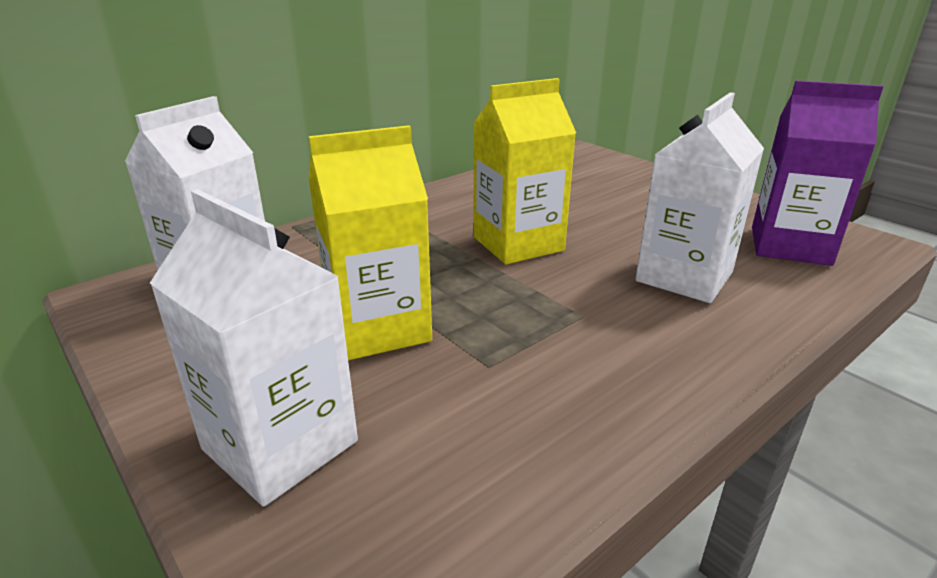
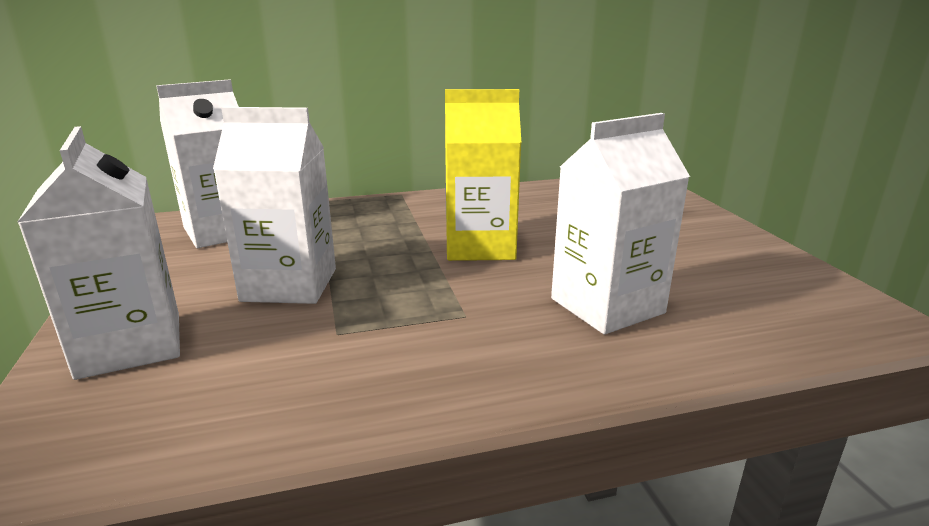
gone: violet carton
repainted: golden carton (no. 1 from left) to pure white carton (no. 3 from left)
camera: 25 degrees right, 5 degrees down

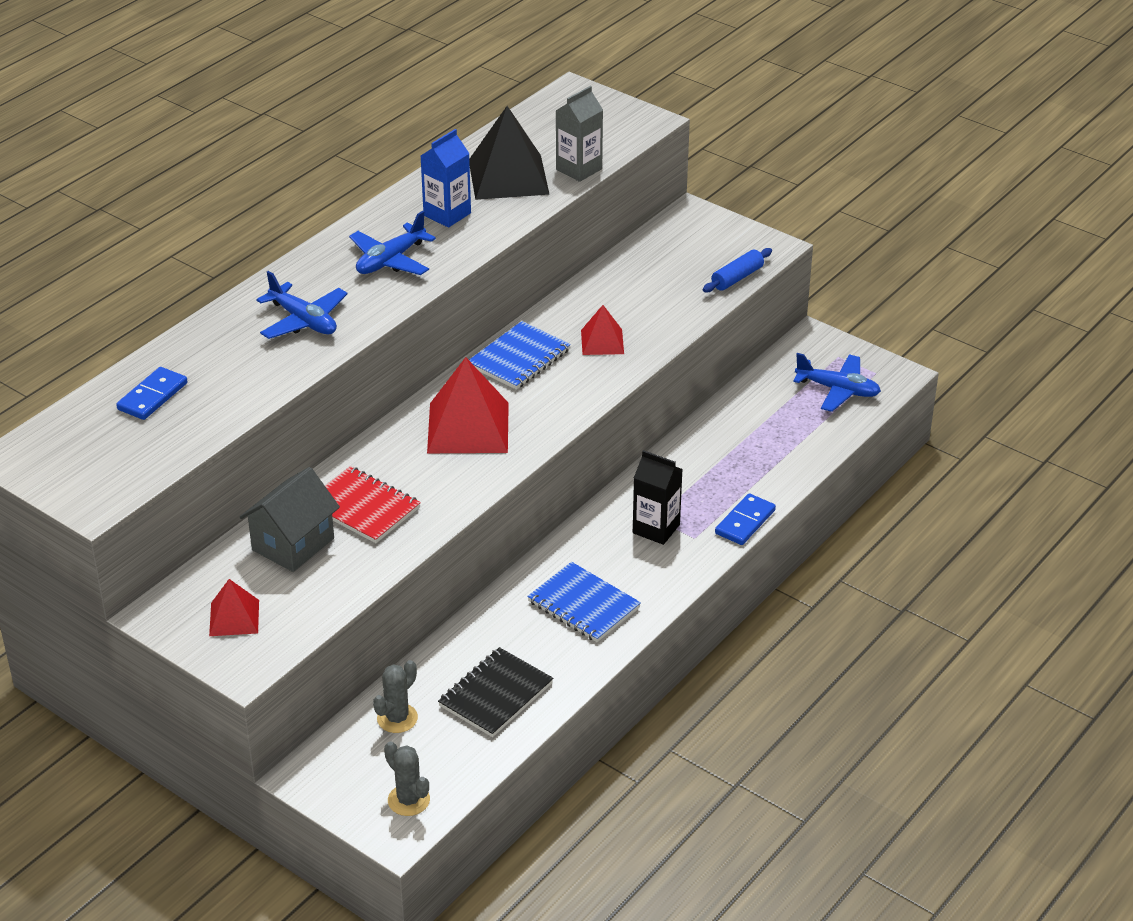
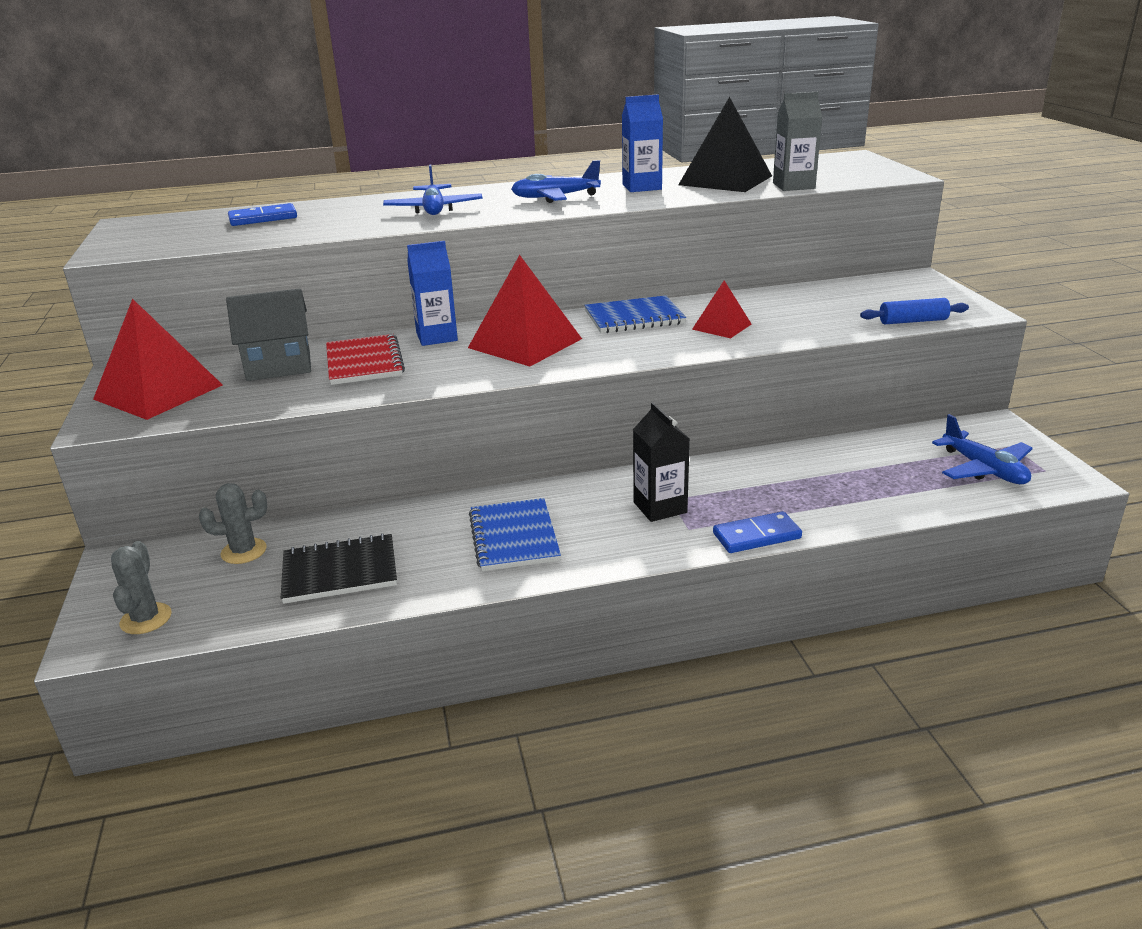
new: blue carton (no. 1 from left)
scaled: crimson pyramid shape (no. 1 from left) x1.83
camera: 40 degrees right, 10 degrees down

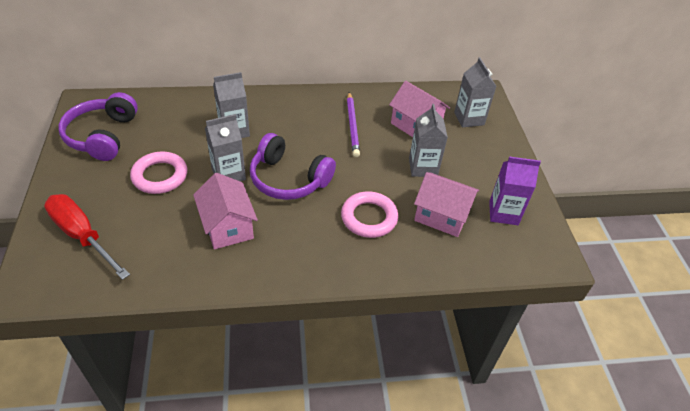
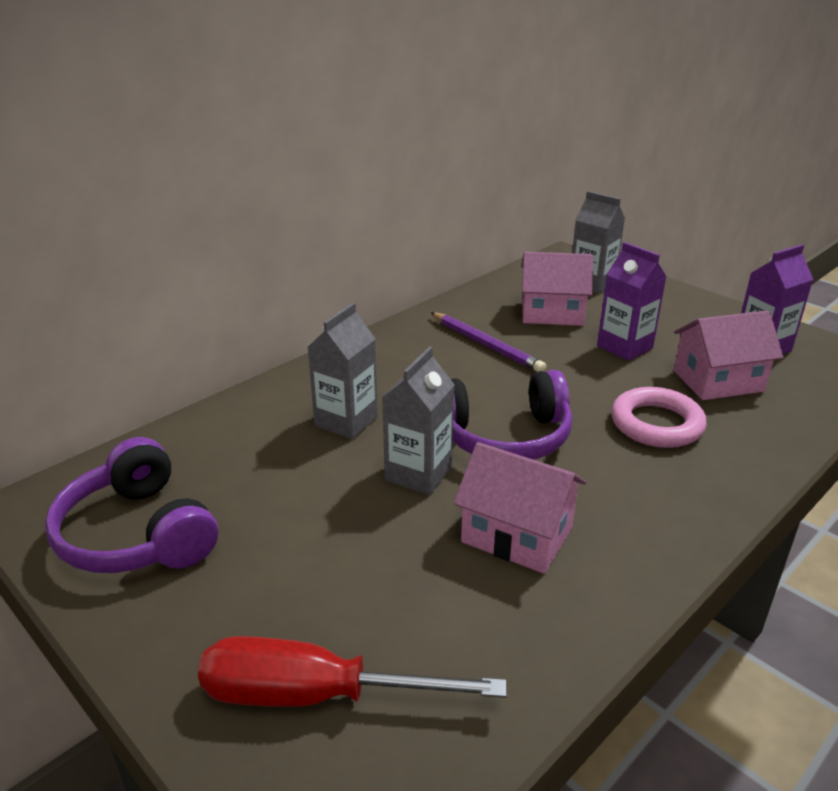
gone: pink hoop (no. 1 from left)
repainted: grey carton (no. 3 from left) to violet carton (no. 1 from left)
camera: 35 degrees left, 15 degrees down

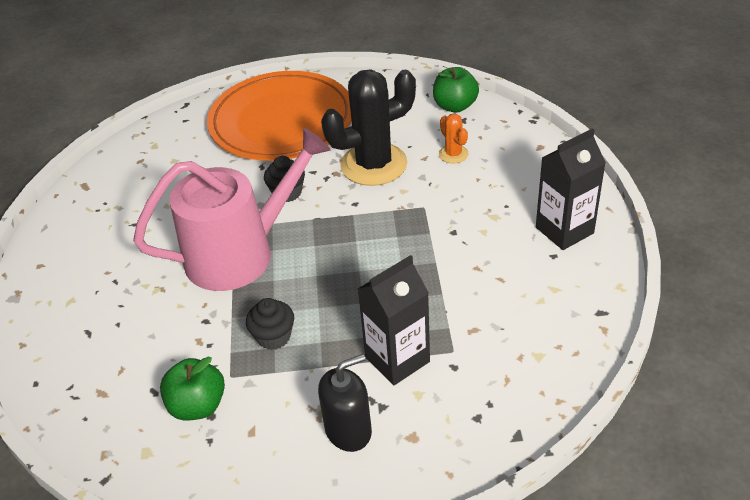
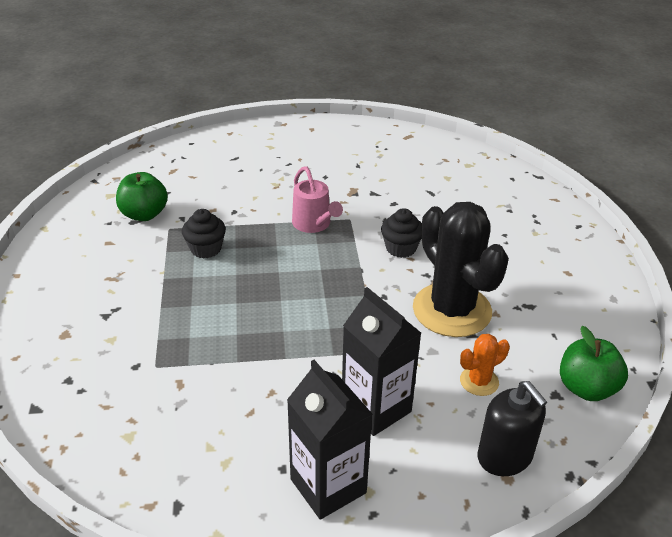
gone: bright orange flat dish
shifted: ebony soap dispenser; ebony carton (no. 1 from left in the first image) to ebony carton (no. 2 from left)
scaled: pink watering can x0.47
camera: 85 degrees right, 5 degrees down

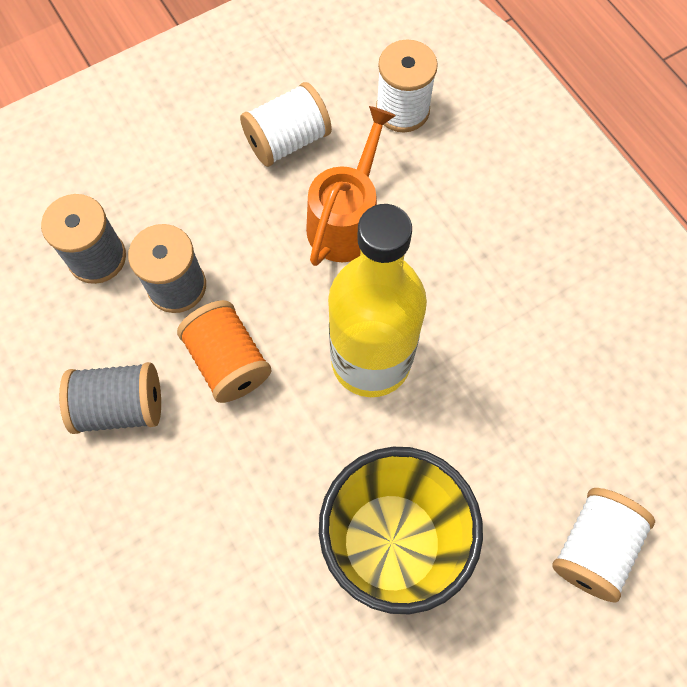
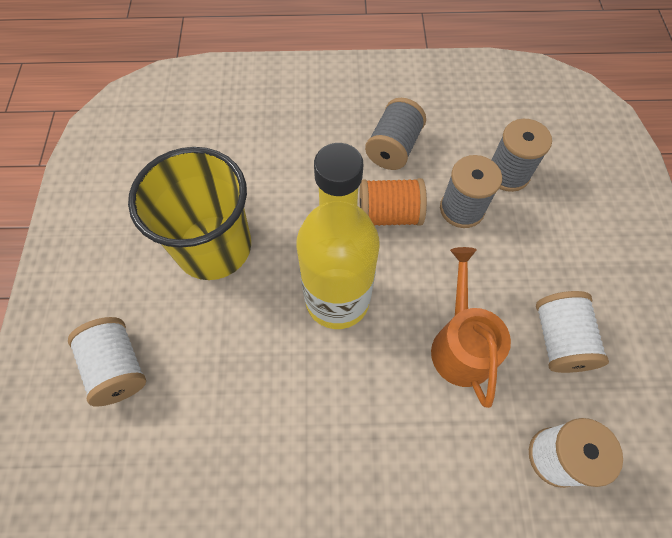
rotated: bright orange watering can 150 degrees counterclockwise
camera: 120 degrees right, 5 degrees down

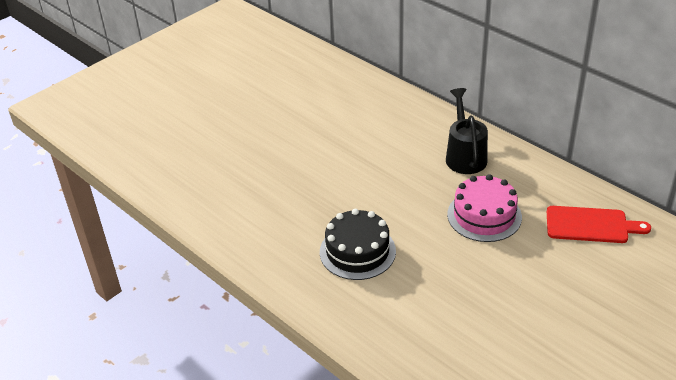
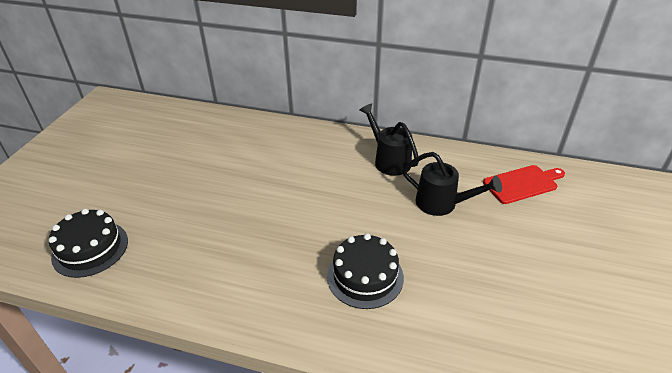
new: ebony gateau (no. 1 from left)
swapped: pink gateau to ebony watering can (no. 2 from left)
camera: 30 degrees left, 0 degrees up

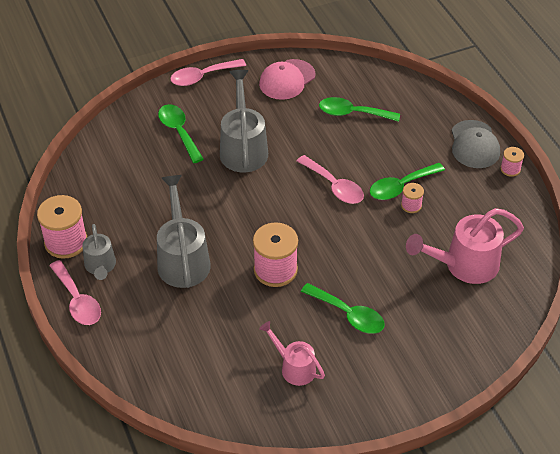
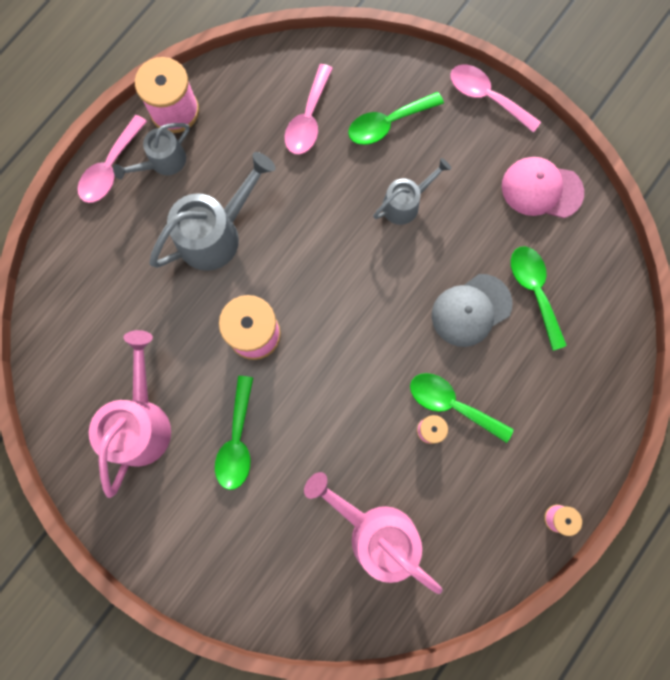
shifted: pink tablespoon (no. 3 from left in the first image) to pink tablespoon (no. 2 from left); grey peaked cap
rotated: green tablespoon (no. 1 from left in the first image) 150 degrees counterclockwise
scaled: grey watering can (no. 3 from left) x0.60; pink watering can (no. 1 from left) x1.67
camera: 60 degrees right, 30 degrees up

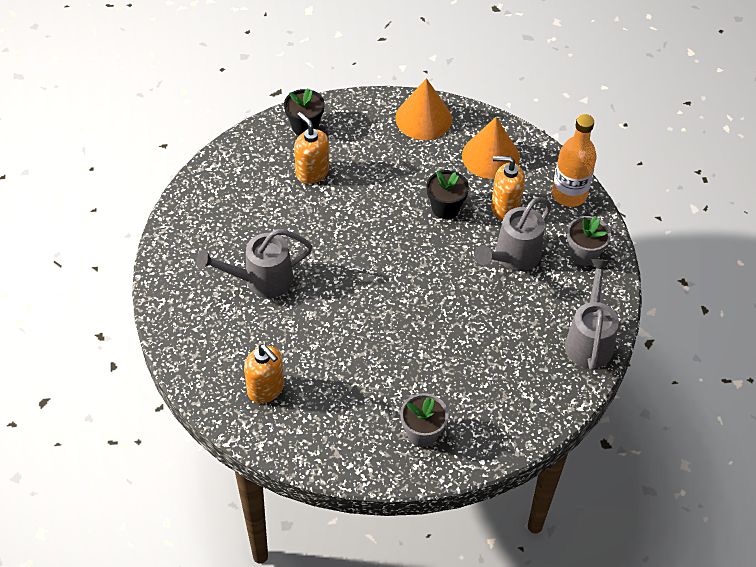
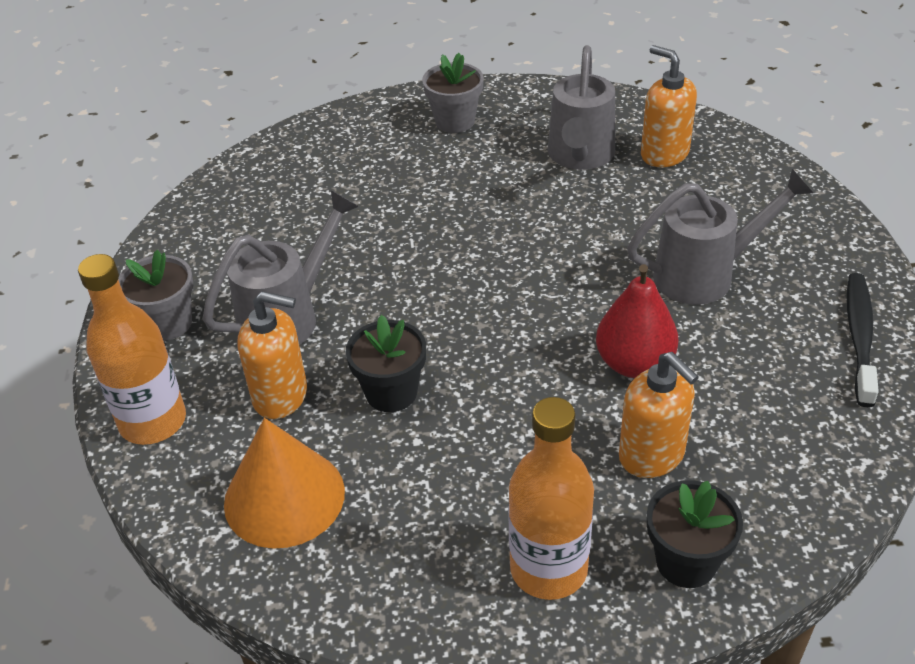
gone: bright orange solid cone (no. 1 from left)
new: bright orange flask (no. 2 from left); crimson toy pear; ebony toothbrush
shifted: grey watering can (no. 3 from left in the first image) to grey watering can (no. 2 from left)
camera: 175 degrees left, 10 degrees down

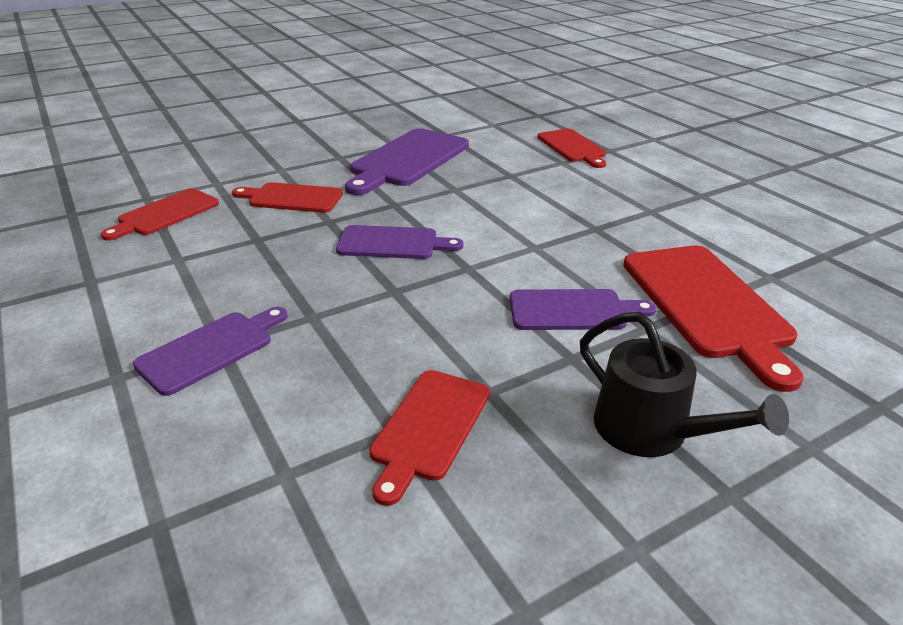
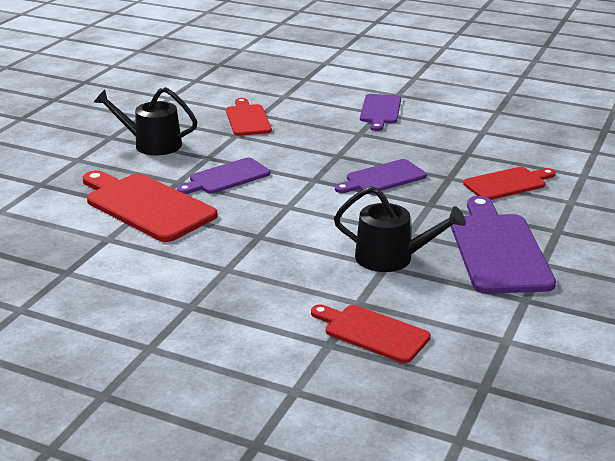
gone: crimson bread board (no. 1 from left)
new: ebony watering can (no. 2 from left)
camera: 145 degrees right, 5 degrees down

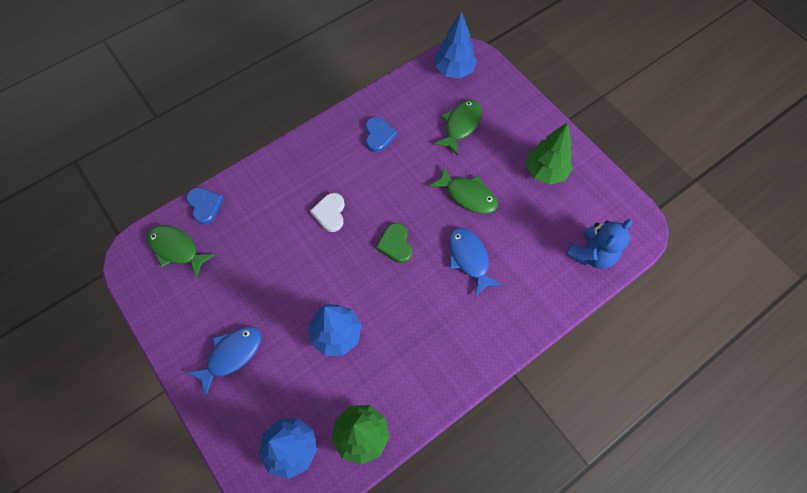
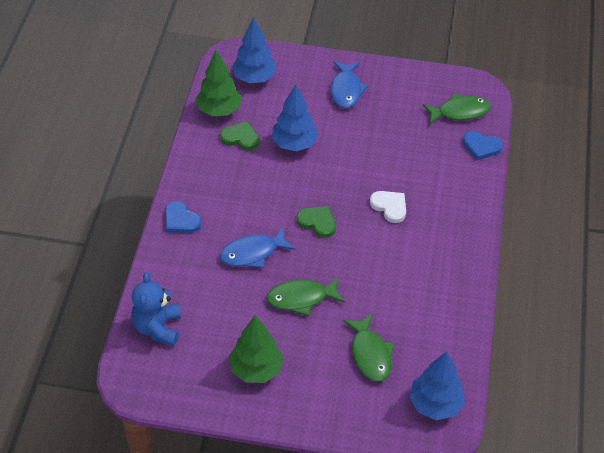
new: green heart (no. 1 from left)
shifted: blue heart (no. 2 from left in the first image) to blue heart (no. 1 from left)
rotated: blue toy fish (no. 2 from left in the first image) 135 degrees clockwise
camera: 135 degrees right, 15 degrees down

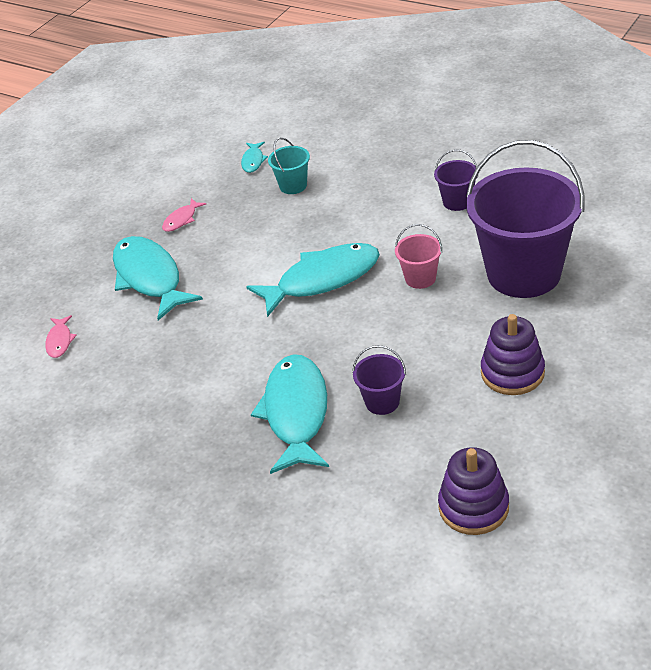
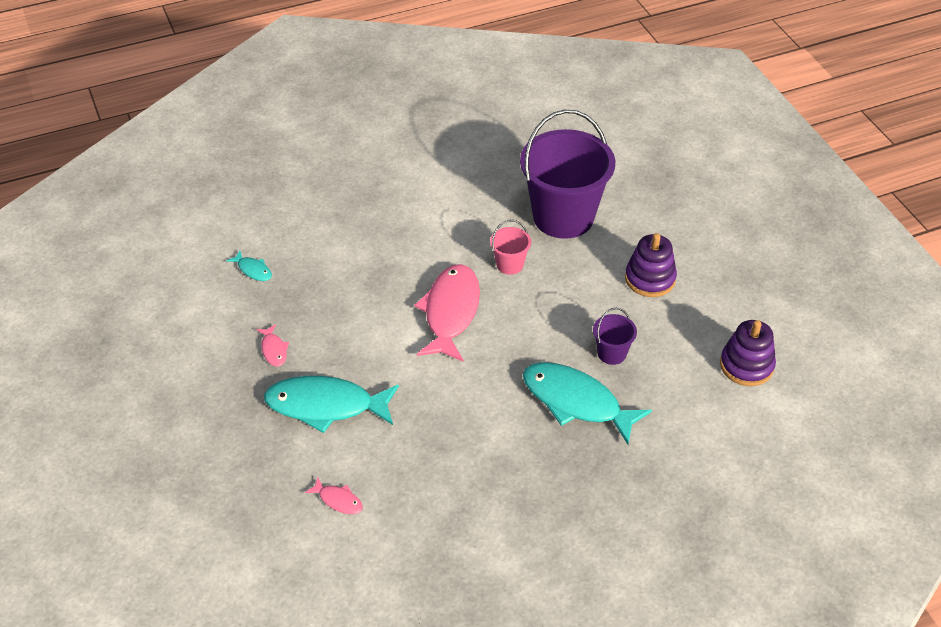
gone: aqua pail; violet pail (no. 2 from left)
repainted: aqua toy fish (no. 4 from left) to pink toy fish (no. 3 from left)
camera: 60 degrees left, 5 degrees up

